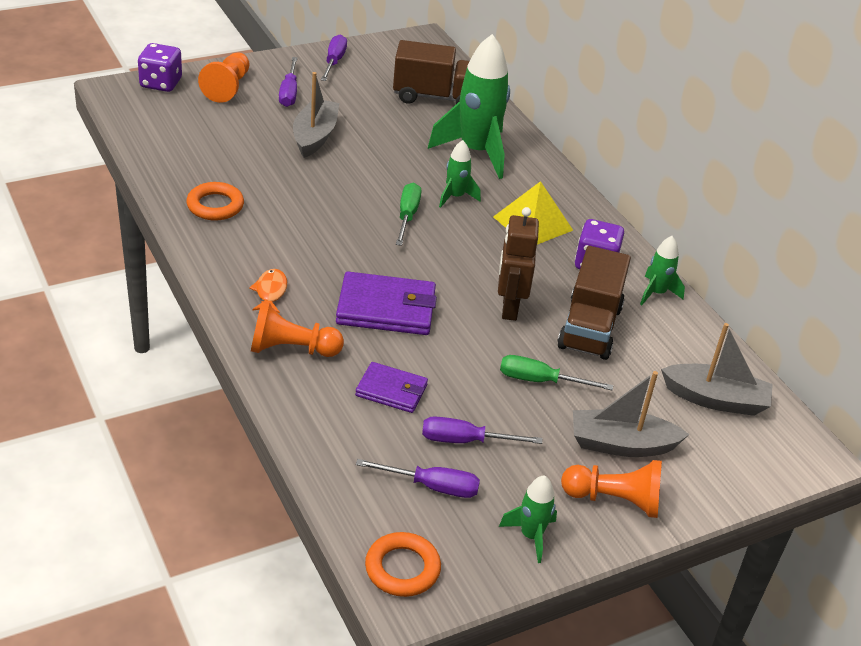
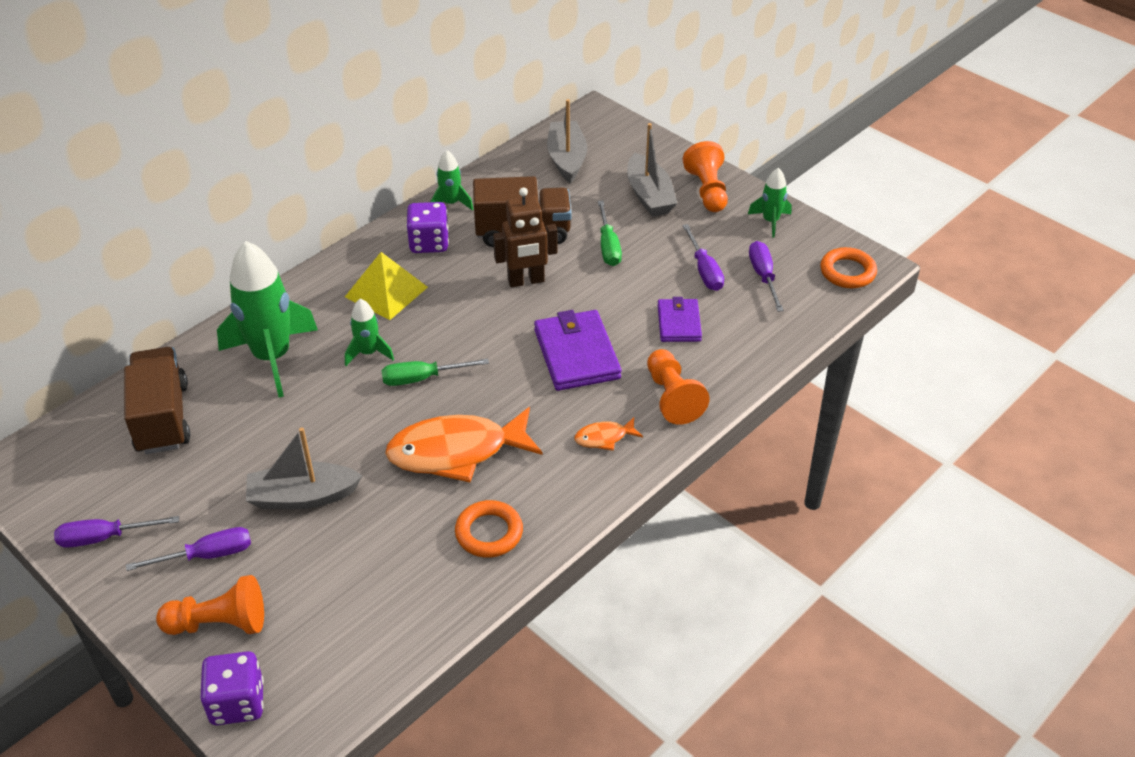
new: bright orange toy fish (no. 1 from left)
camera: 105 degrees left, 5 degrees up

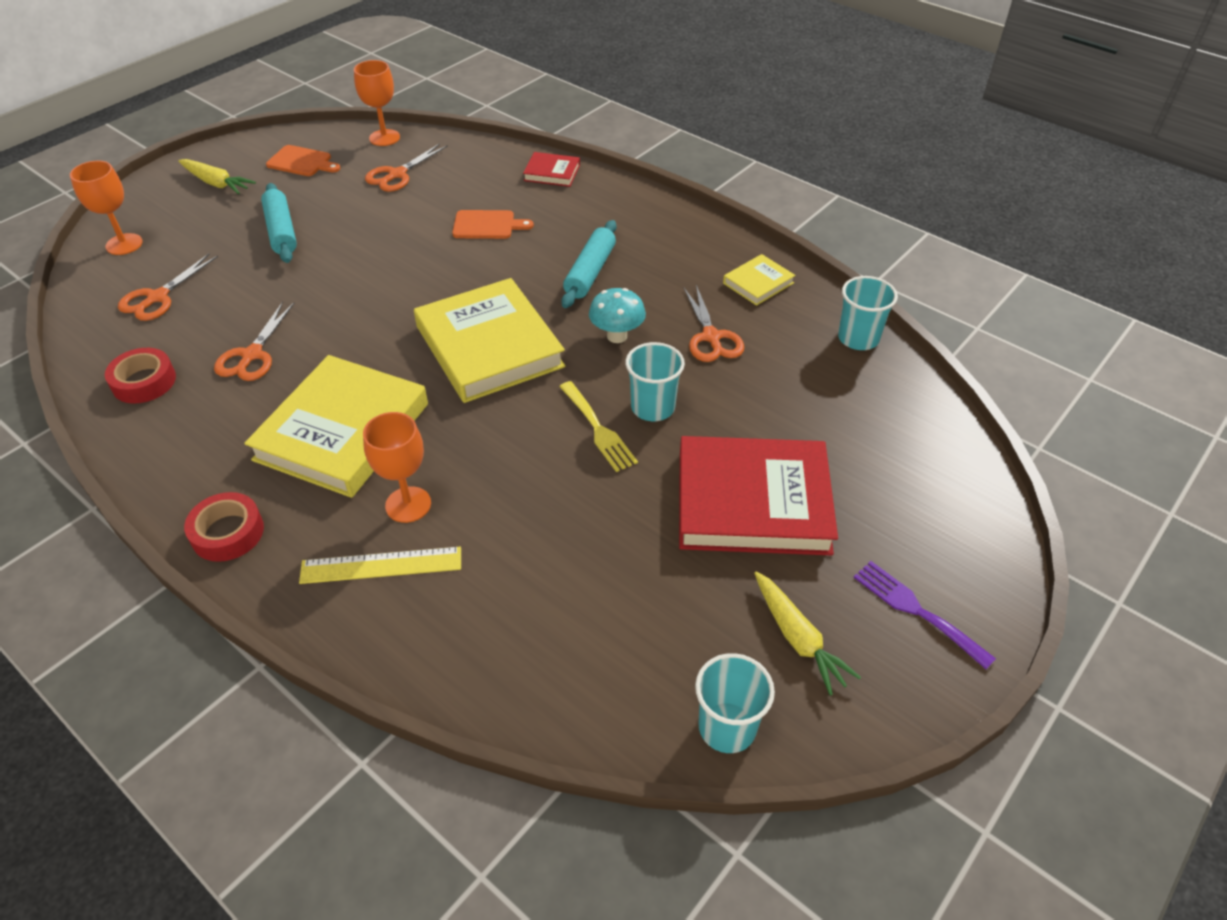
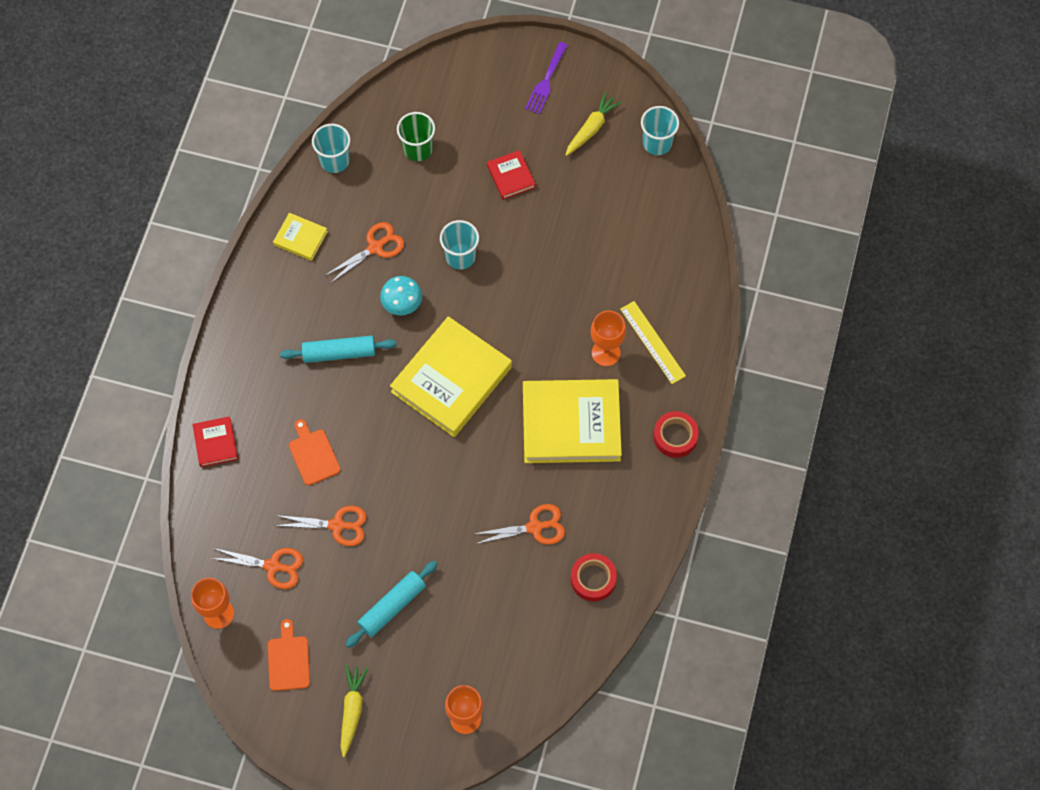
gone: golden dinner fork
new: green cup
shifted: bright orange shears (no. 1 from left in the first image) to bright orange shears (no. 2 from left)
scaled: crimson book (no. 2 from left) x0.46
camera: 115 degrees left, 20 degrees up

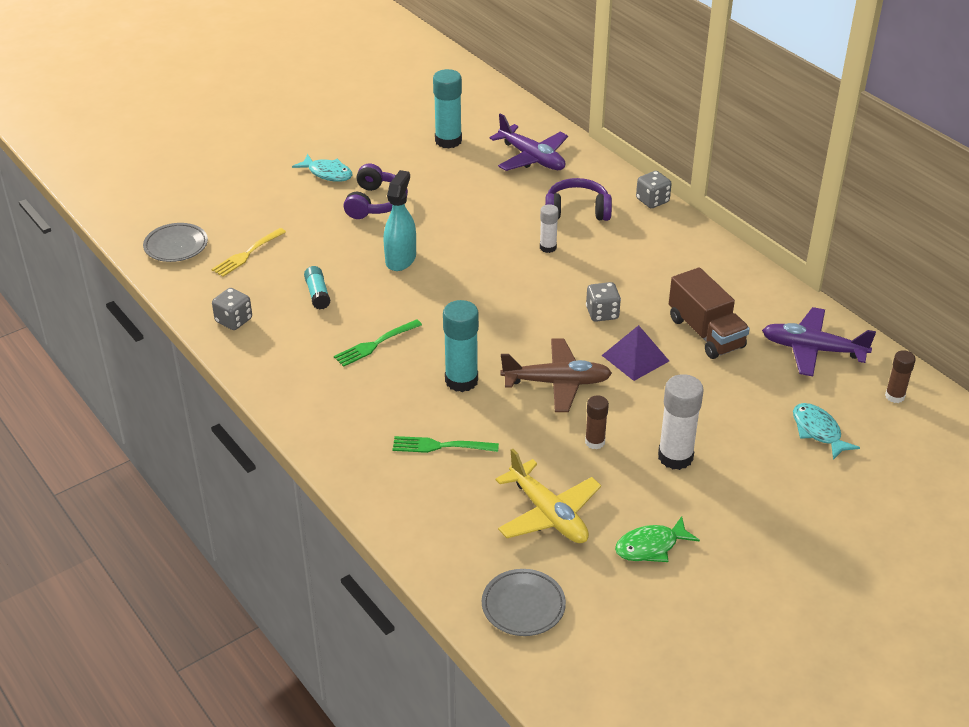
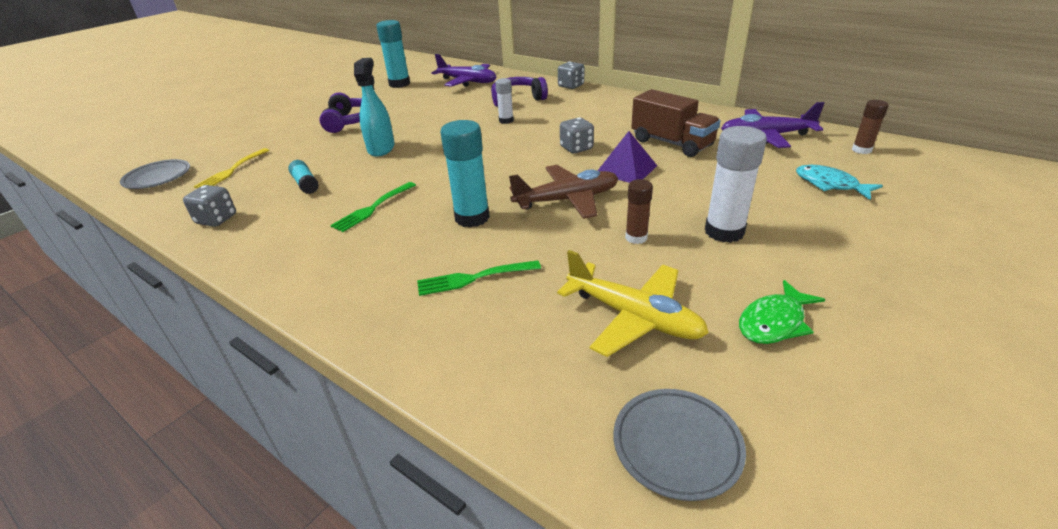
gone: aqua toy fish (no. 1 from left)
camera: 15 degrees left, 5 degrees down

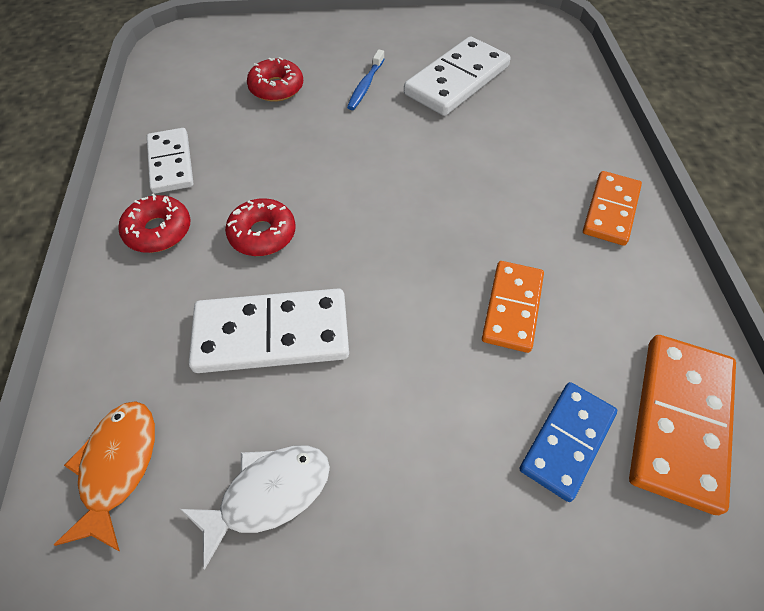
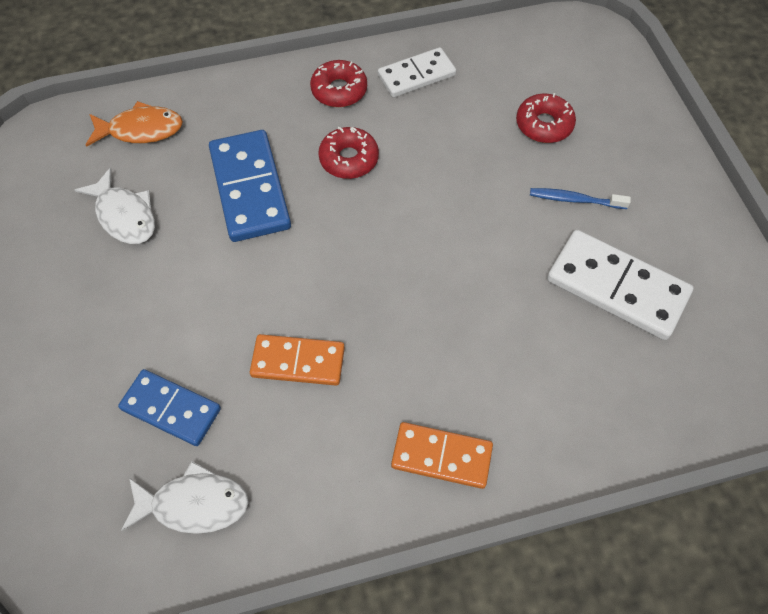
swapped: bright orange domino piece (no. 3 from left) to pure white toy fish (no. 2 from left)
repainted: pure white domino piece (no. 2 from left) to blue domino piece (no. 2 from left)
camera: 80 degrees right, 5 degrees up

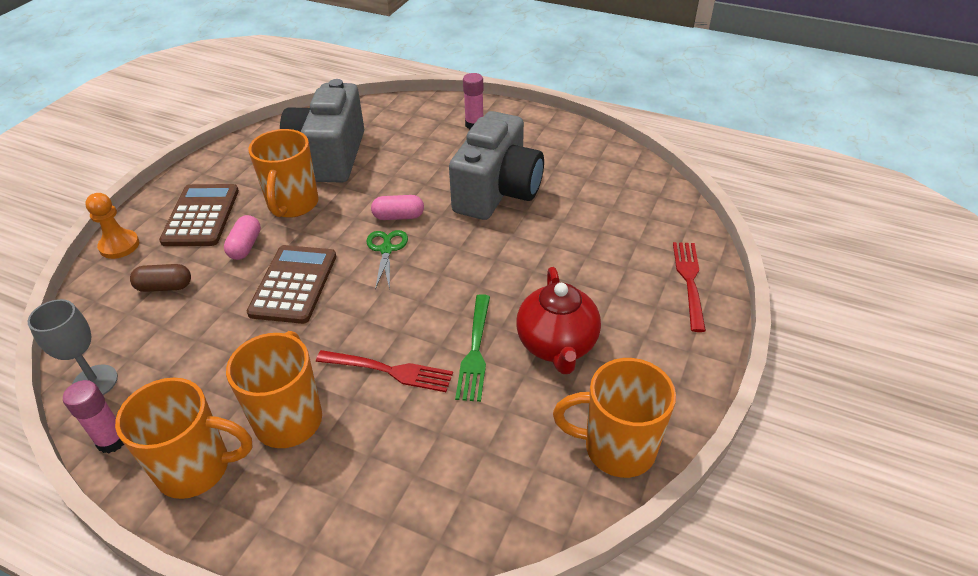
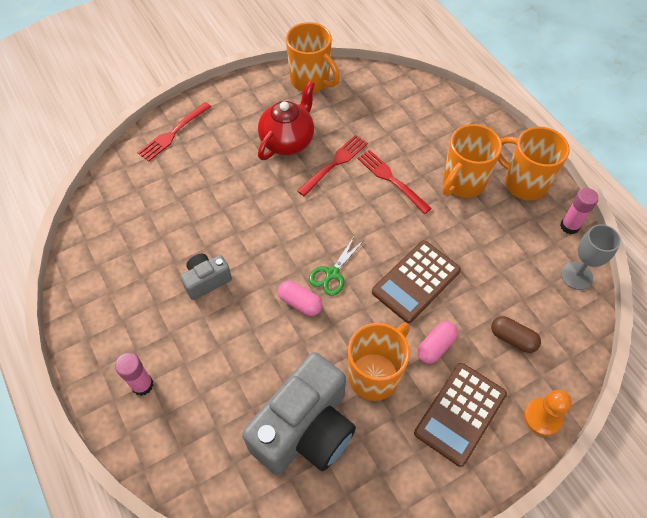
repainted: green dinner fork to crimson dinner fork (no. 2 from left)
scaled: grey compact camera (no. 2 from left in the first image) x0.48
camera: 145 degrees left, 15 degrees up

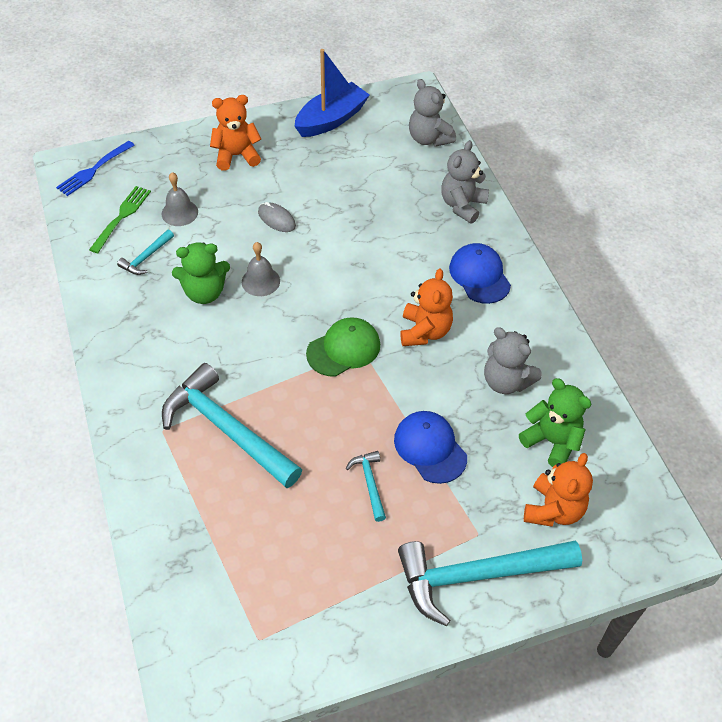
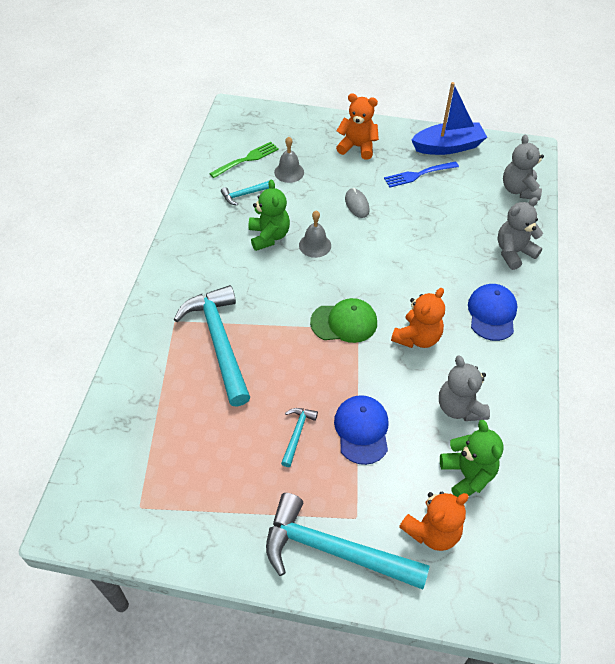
shifted: blue dinner fork
rotated: green stuffed bear (no. 1 from left) 120 degrees counterclockwise
camera: 30 degrees right, 0 degrees up

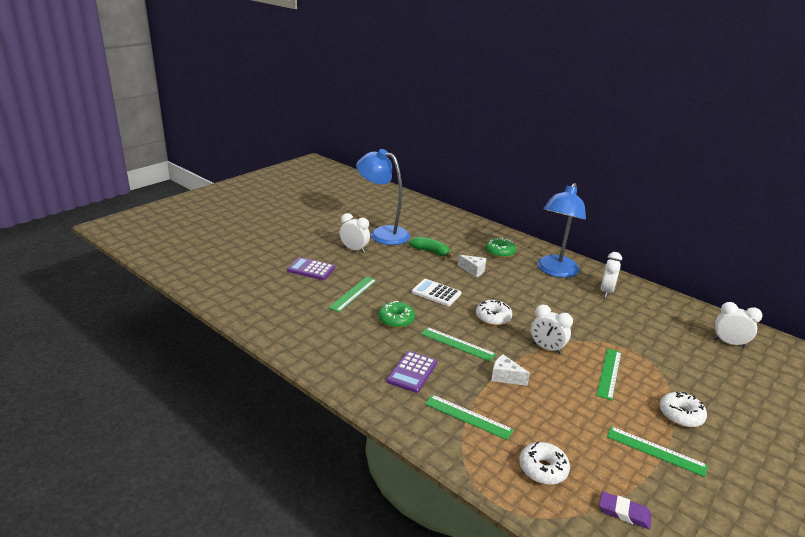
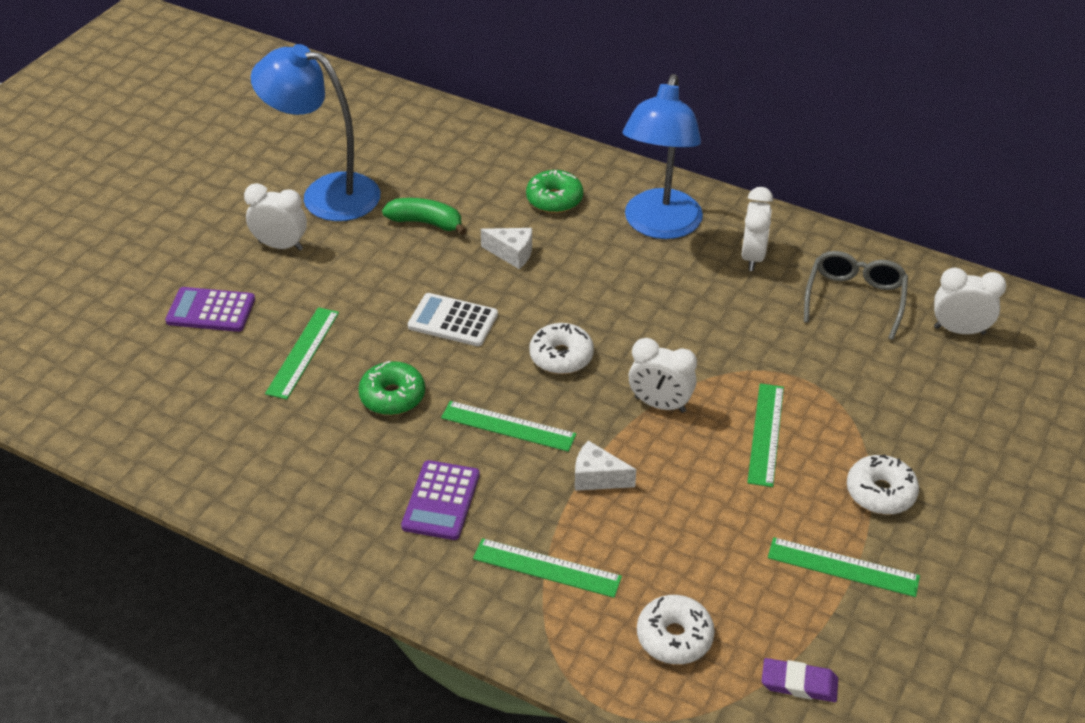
new: grey spectacles
camera: 10 degrees left, 15 degrees up

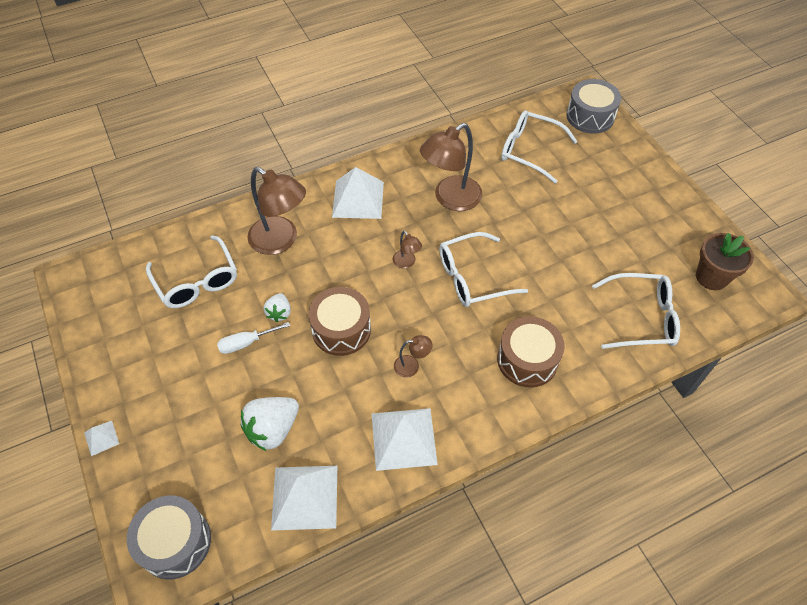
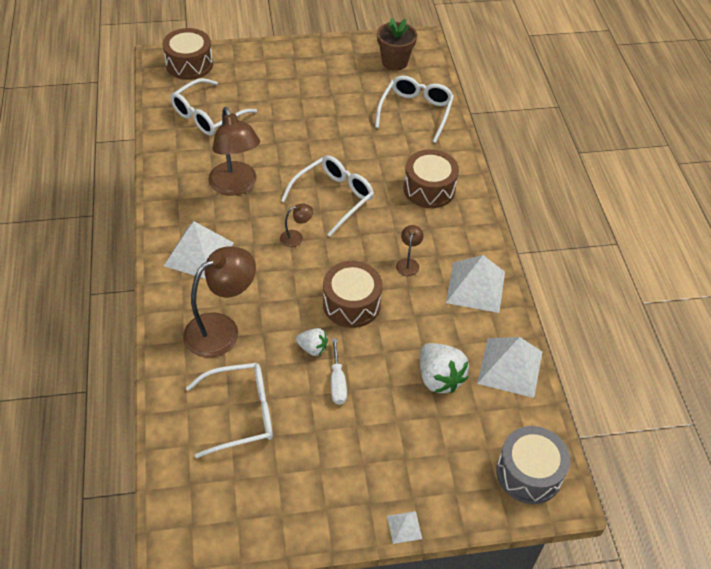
repainted: grey snare drum (no. 2 from left) to russet snare drum (no. 1 from left)
rotated: pure white spectacles (no. 2 from left in the first image) 135 degrees counterclockwise
camera: 75 degrees left, 5 degrees down

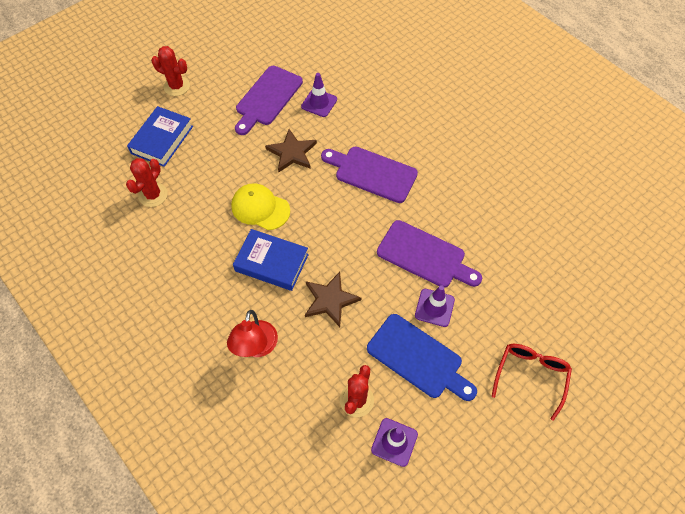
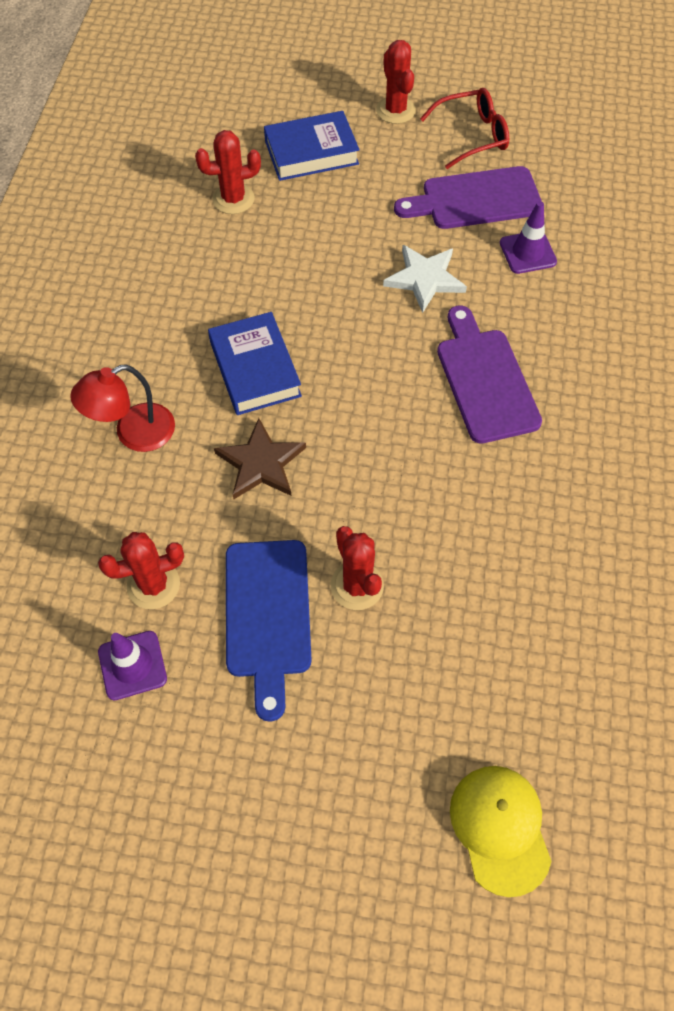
gone: violet bread board (no. 3 from left)
shifted: golden peaked cap; crimson spectacles
swapped: violet safety cone (no. 3 from left) to crimson prickly plant (no. 3 from left)
repainted: russet star shape (no. 1 from left) to pure white star shape
camera: 50 degrees right, 0 degrees up

